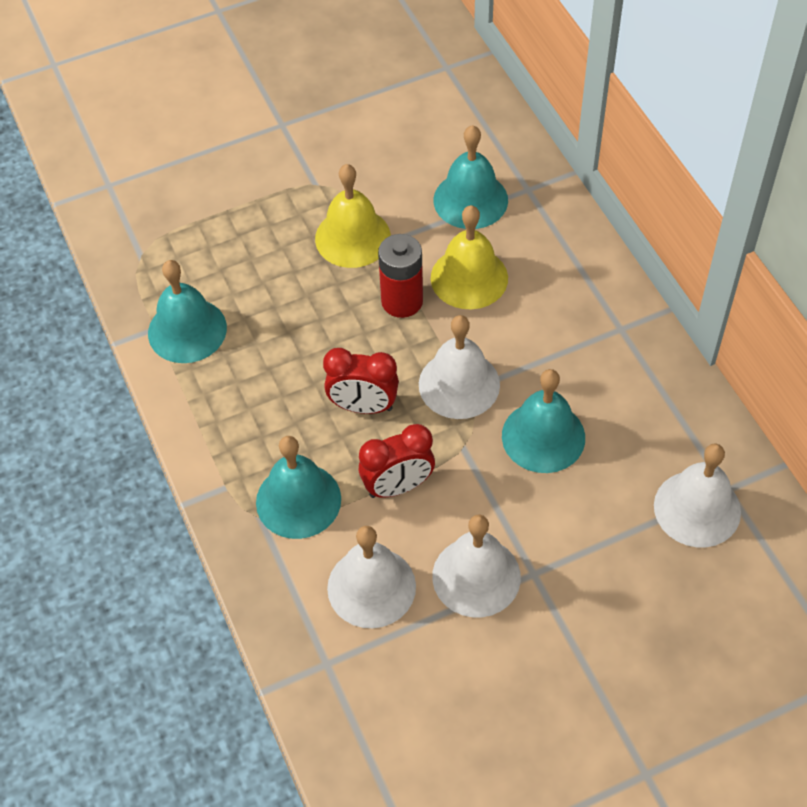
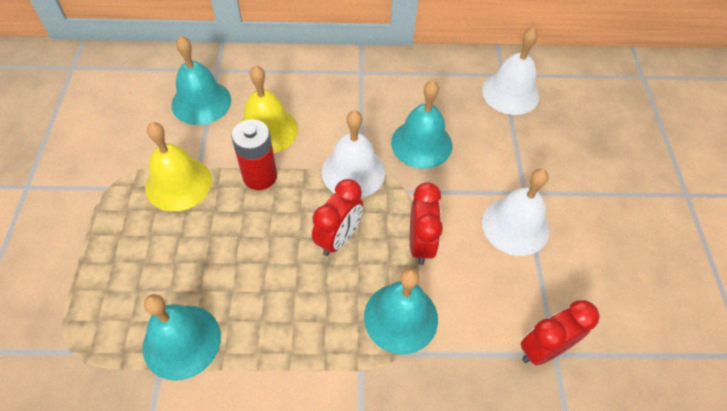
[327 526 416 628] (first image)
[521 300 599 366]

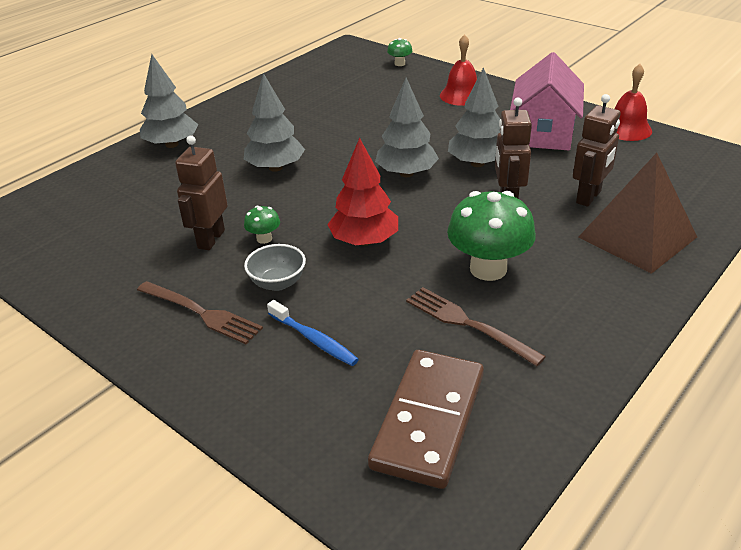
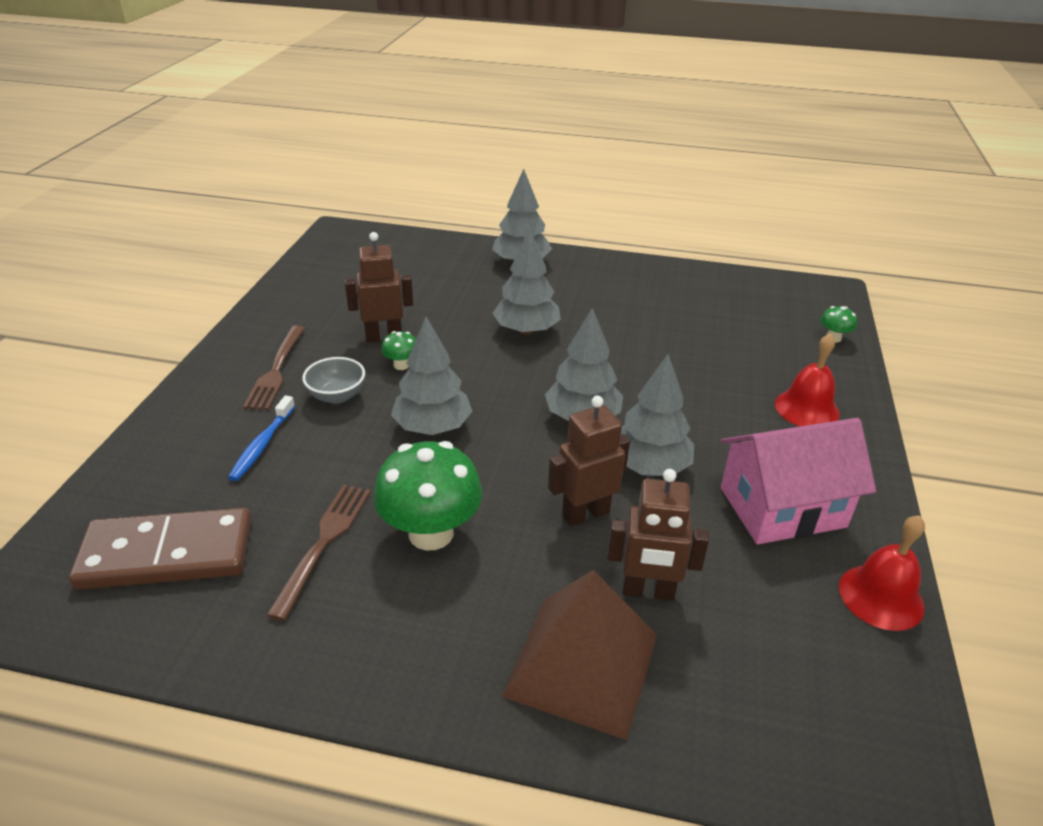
[391 317 473 435]

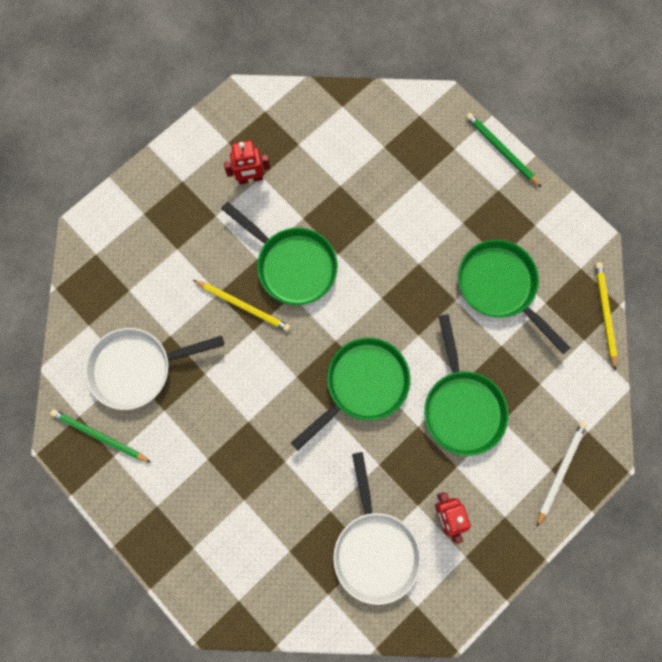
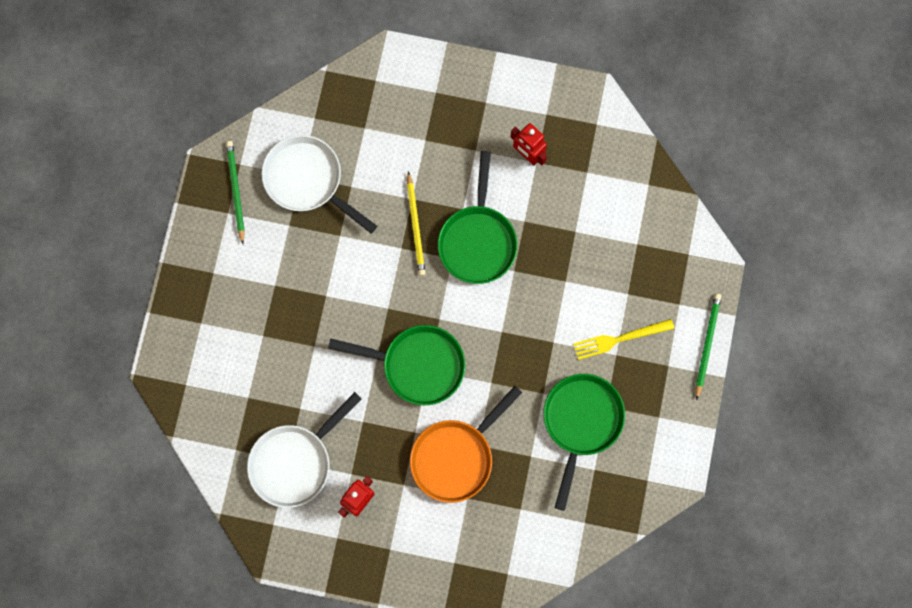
[410 386 522 503]
[537 422 587 527] (first image)
[595 262 617 371] (first image)
[573 319 674 360]

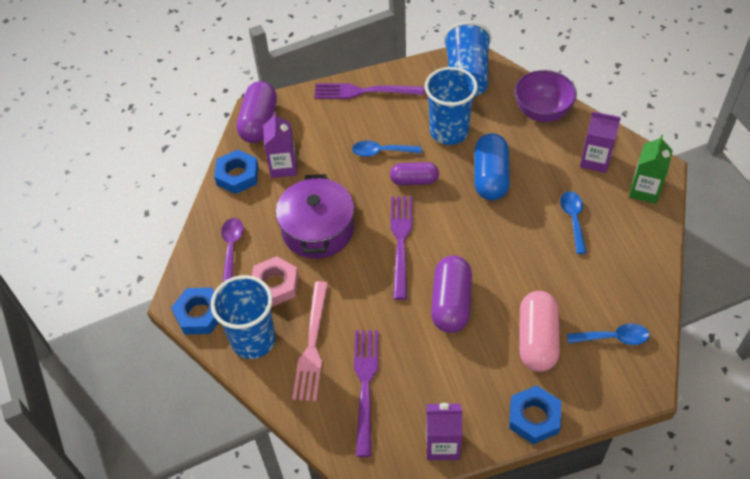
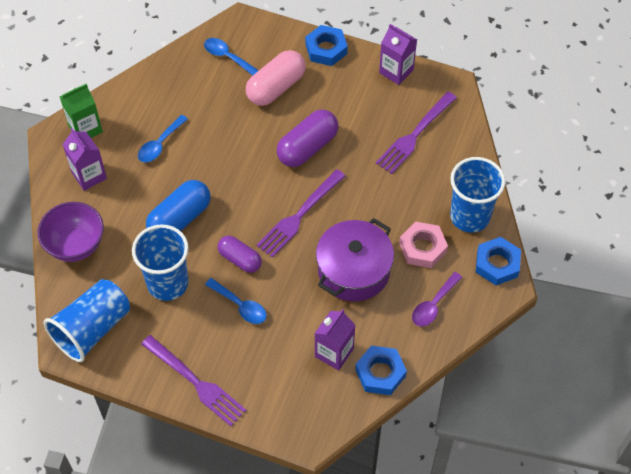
[236 81 277 143] (first image)
[292 281 328 402] (first image)

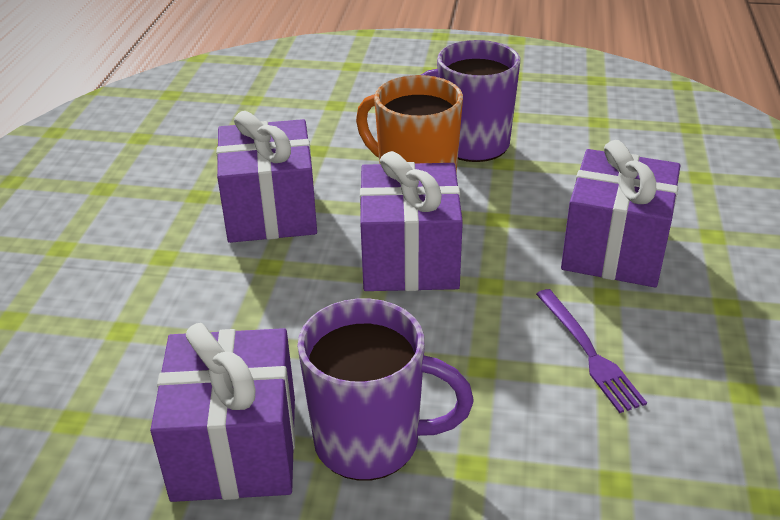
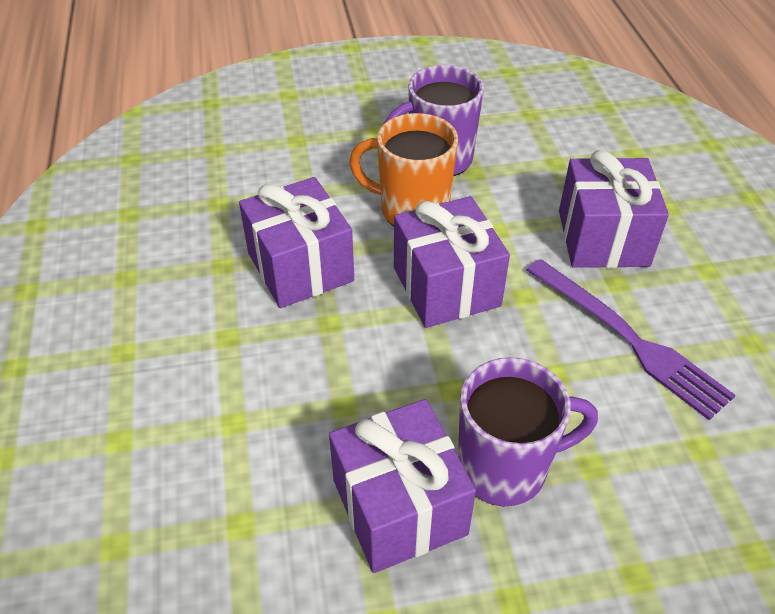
[527 259 736 420]

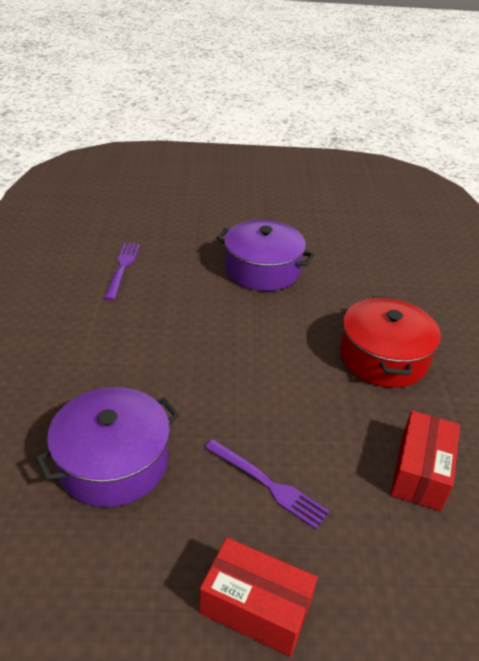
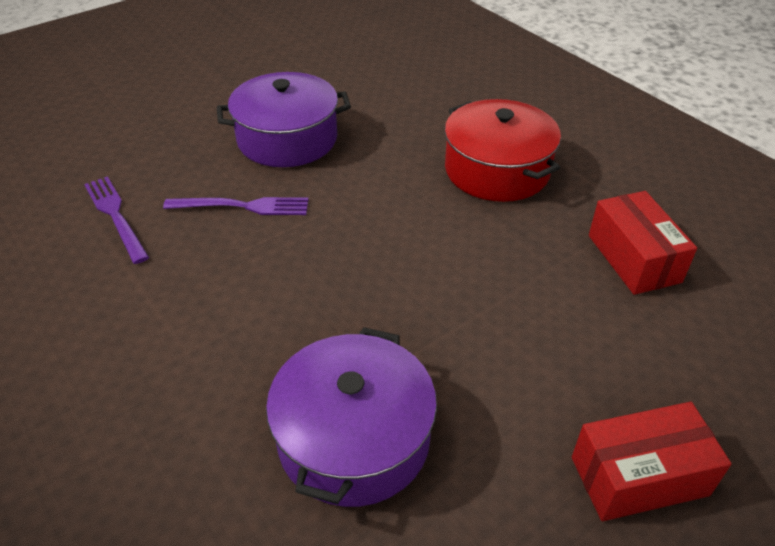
[163 197 308 215]

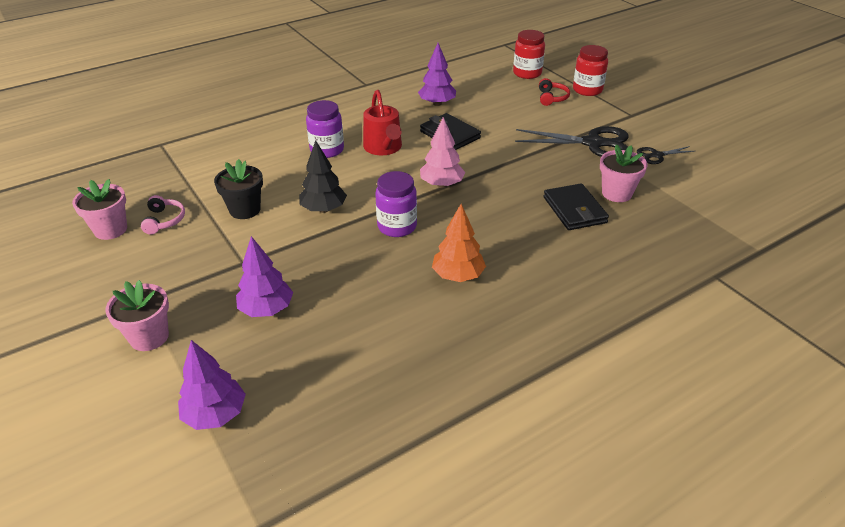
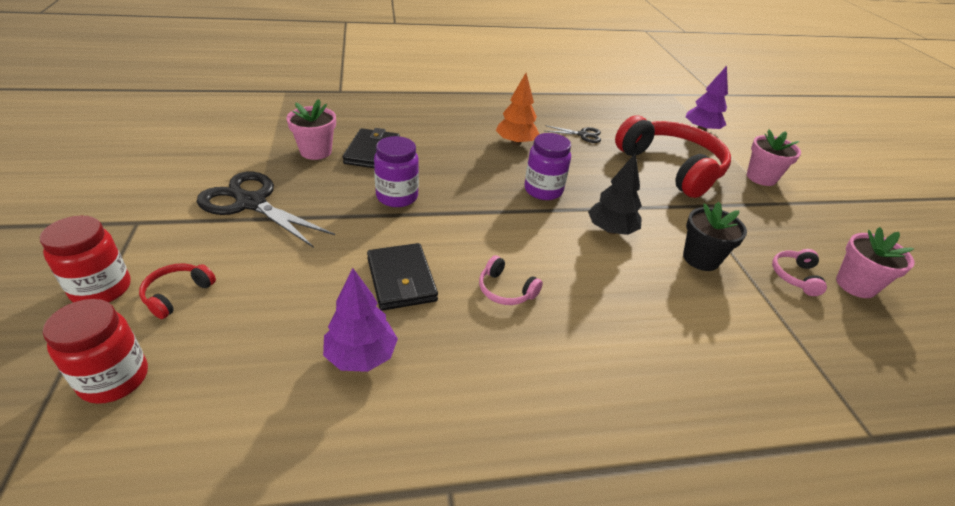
[615 115 731 198]
[374 136 419 207]
[479 255 543 305]
[420 117 465 188] (first image)
[545 125 601 143]

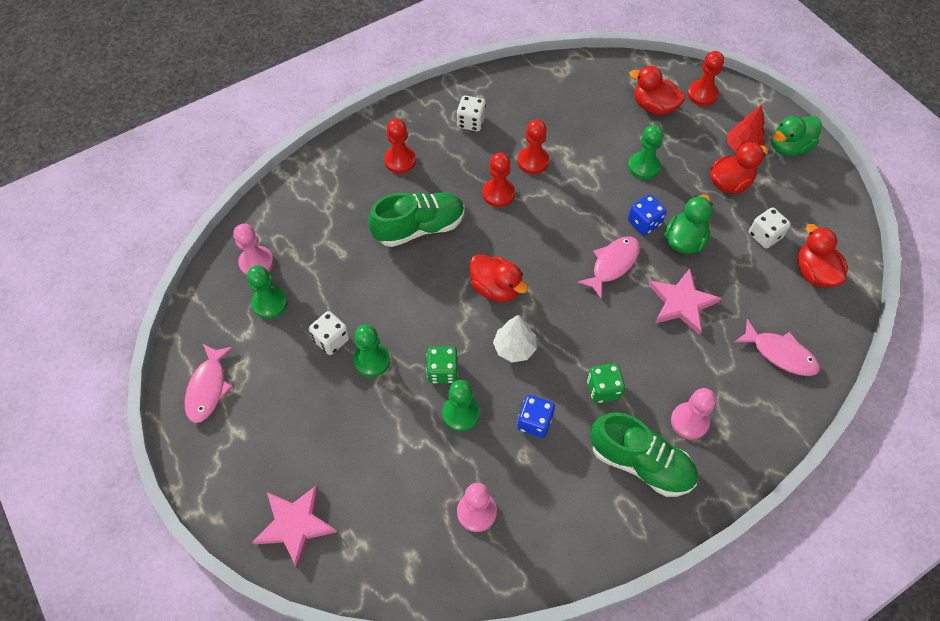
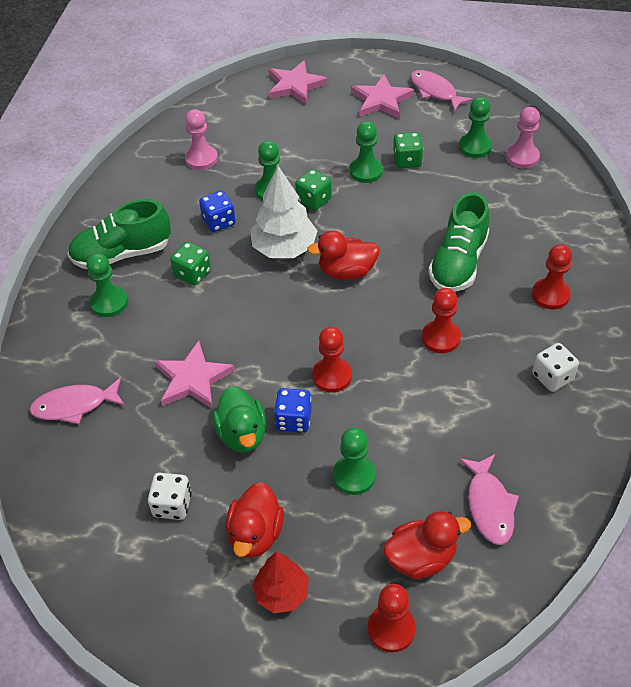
[393 132 423 169]
[250 166 317 258]
[312 327 352 392]
[459 454 519 545]
[86 253 128 317]
[772 116 822 156] (first image)
[798 224 848 288] (first image)
[351 75 414 118]

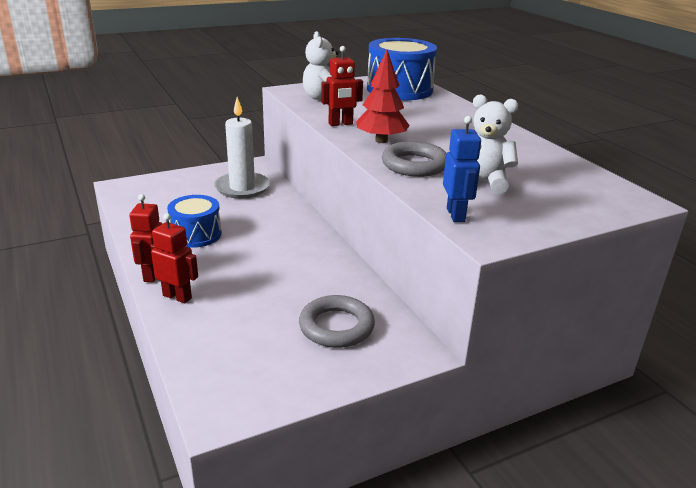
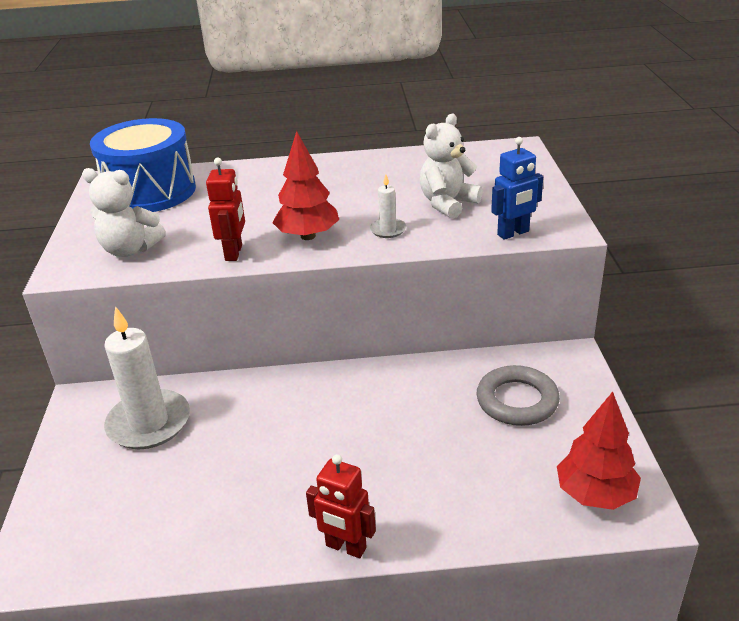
[151 213 198 303] (first image)
[167 195 221 248] (first image)
[370 174 406 238]
[491 137 543 240]
[557 392 641 510]

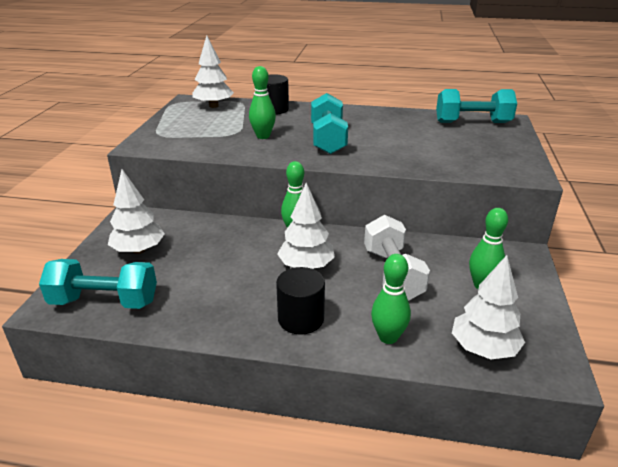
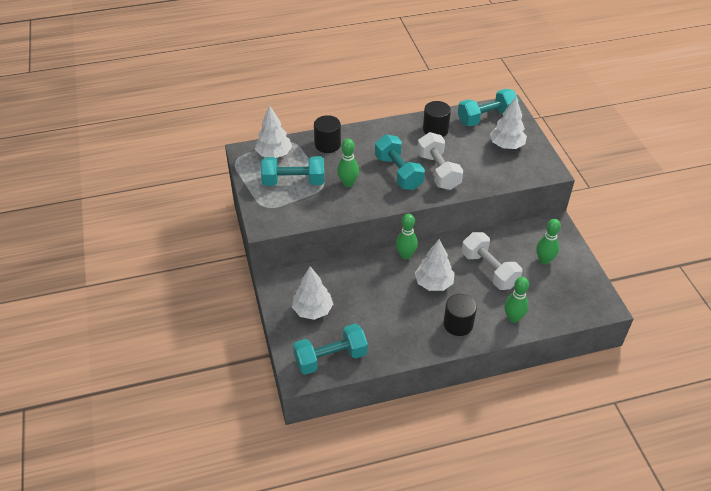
[490 97 527 149]
[261 156 325 186]
[417 132 463 190]
[423 101 451 137]

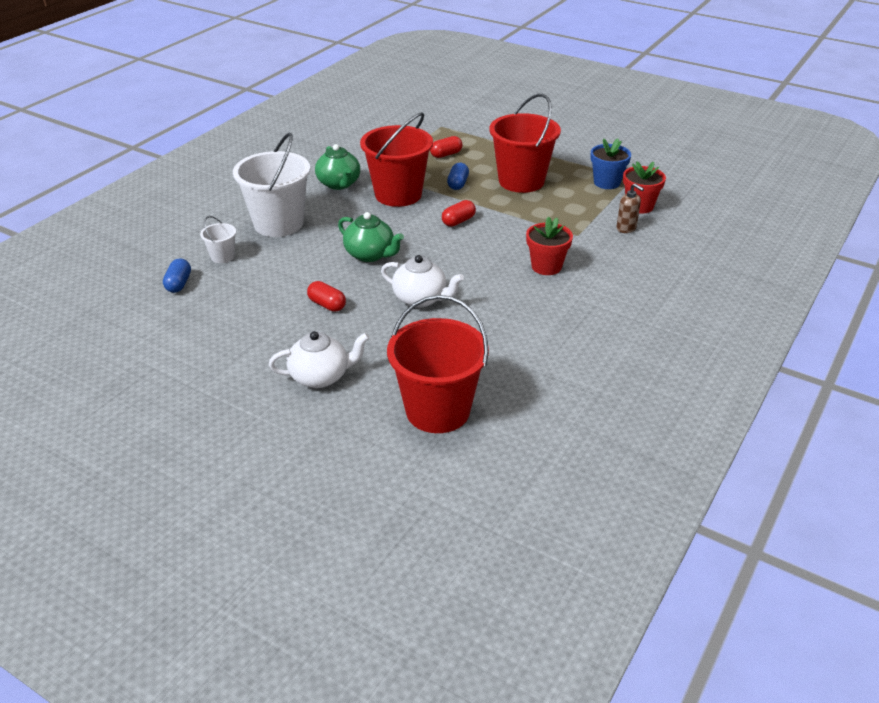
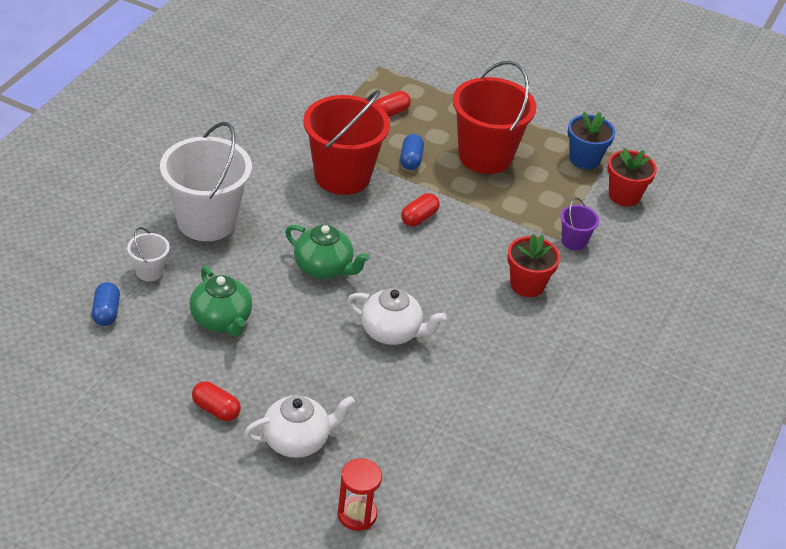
[192 381 241 421]
[190 266 252 337]
[387 295 489 433] (first image)
[616 183 644 233] (first image)
[338 458 382 531]
[560 198 599 250]

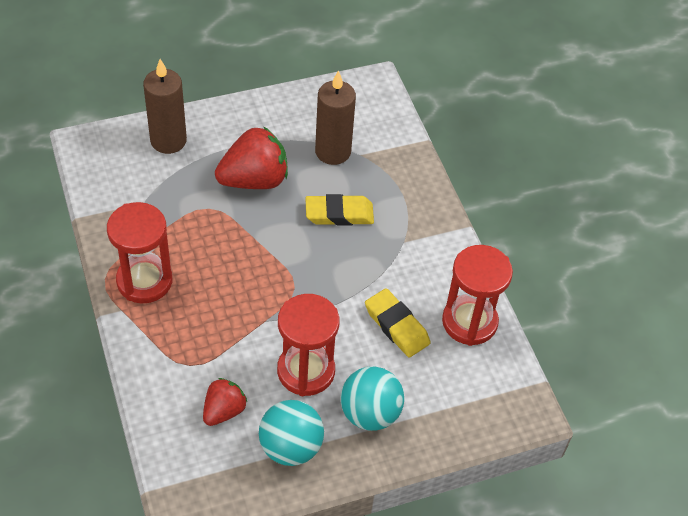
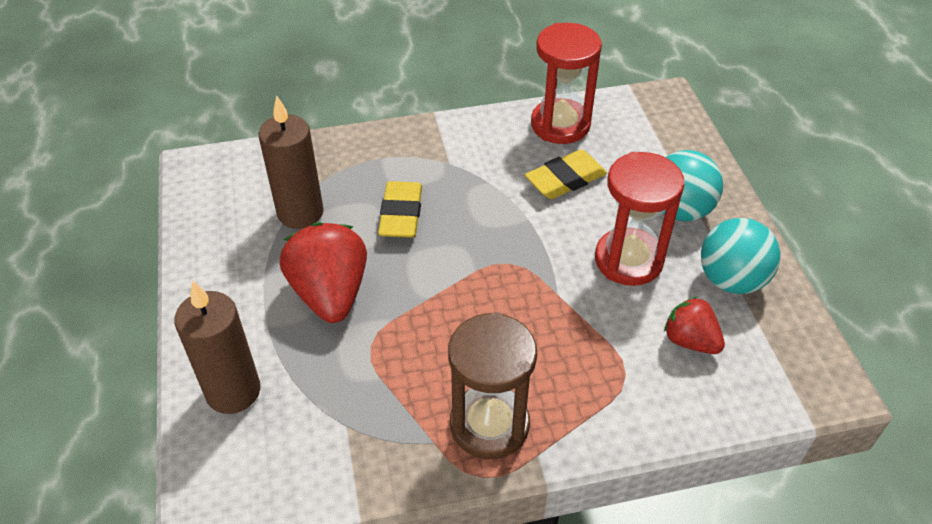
[448 312 537 459]

